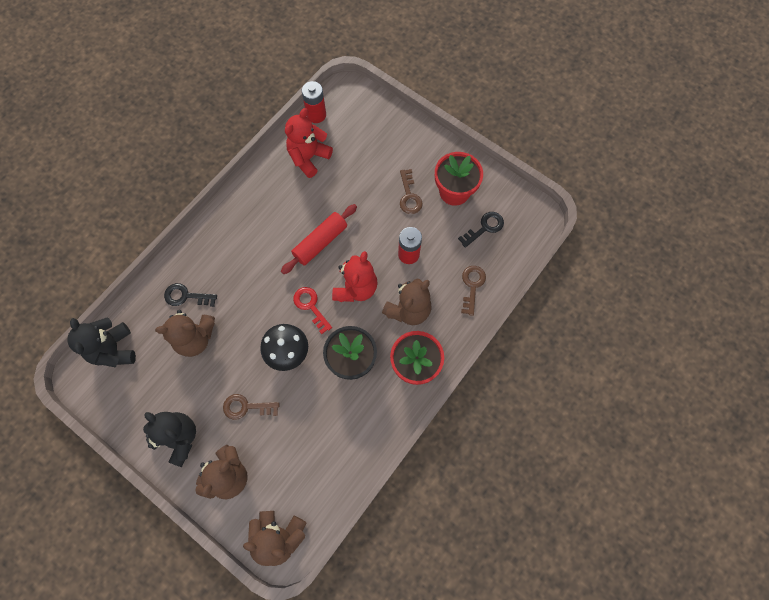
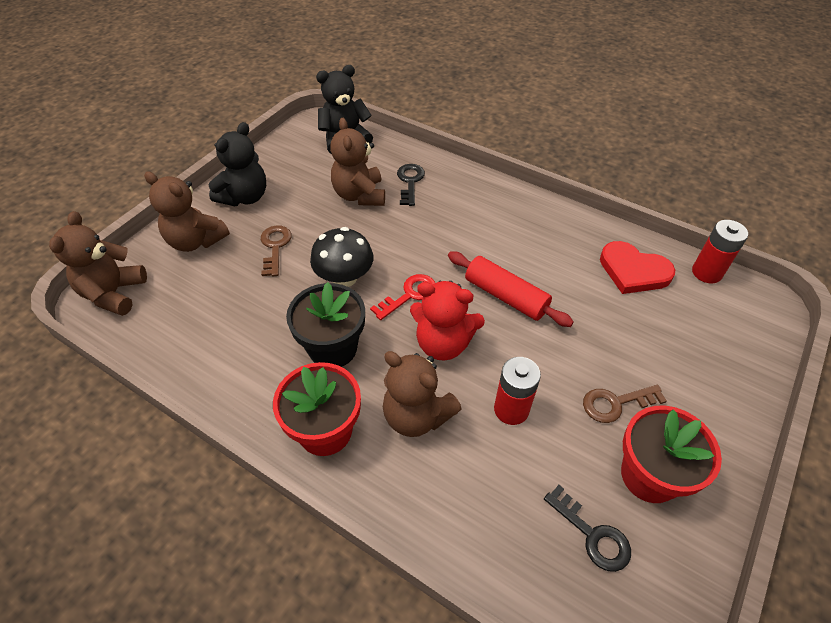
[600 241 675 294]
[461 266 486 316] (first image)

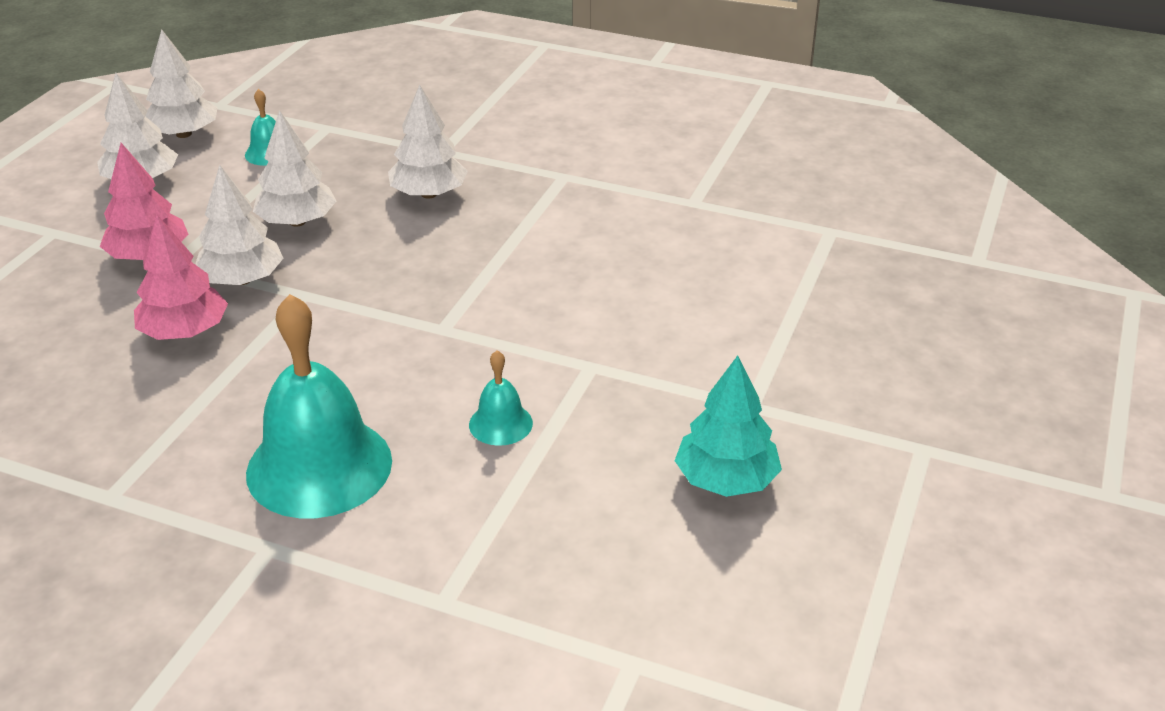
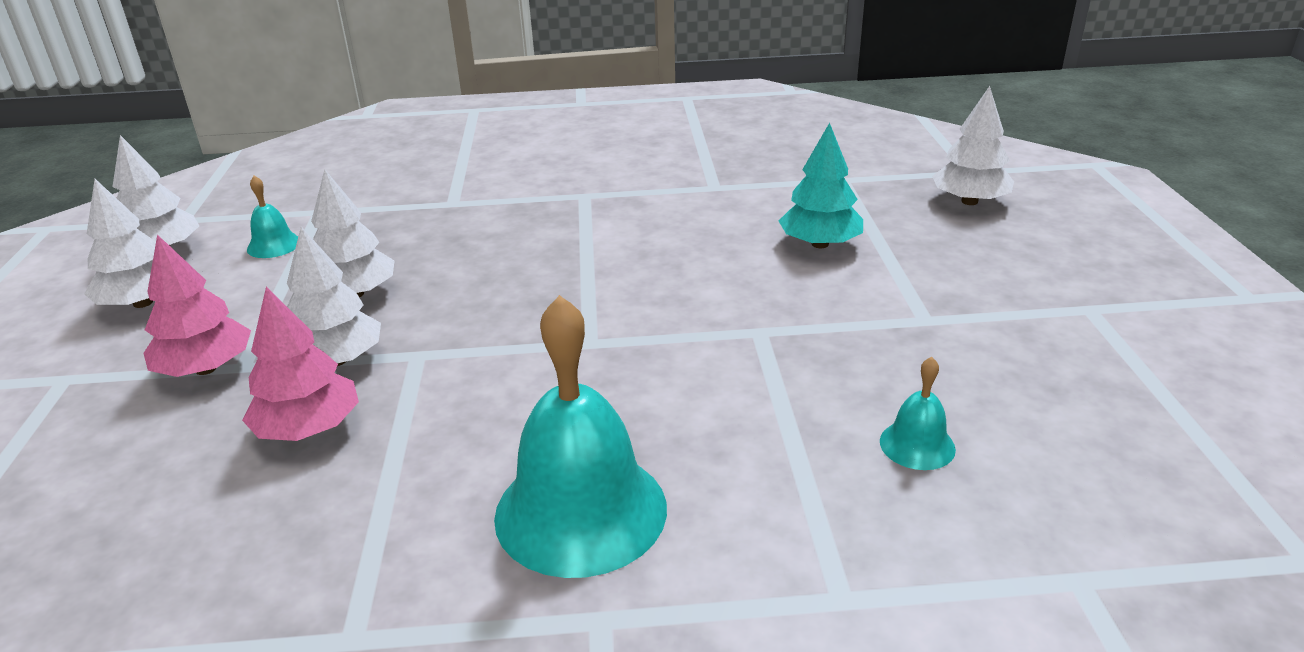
[932 86 1014 205]
[880 357 956 470]
[779 123 863 248]

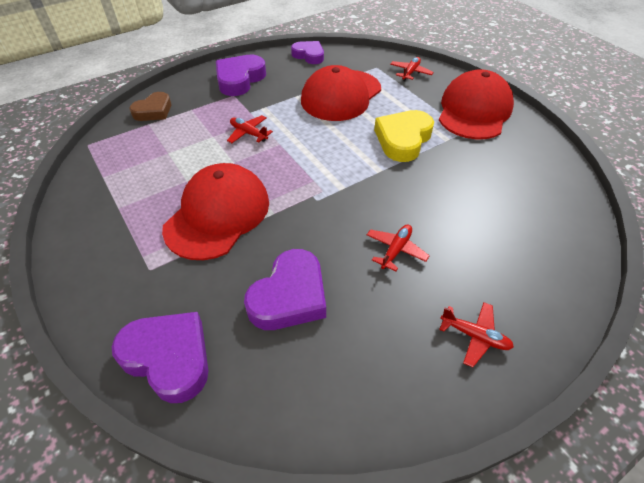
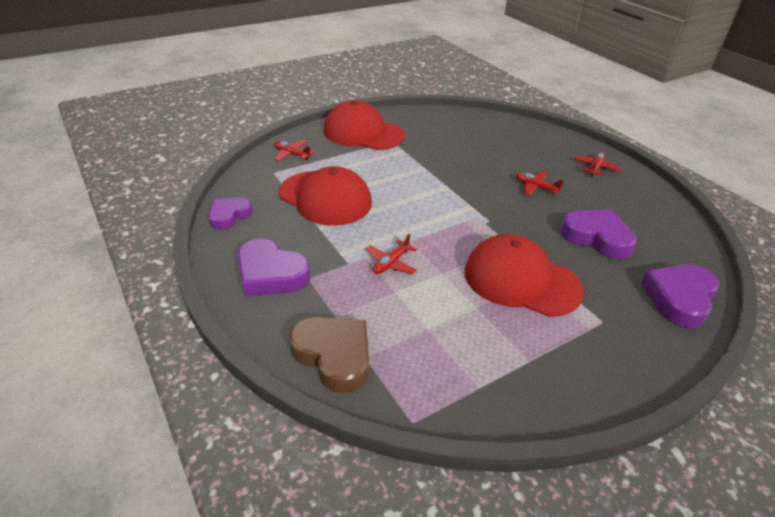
[289 317 369 393]
[374 110 434 162] (first image)

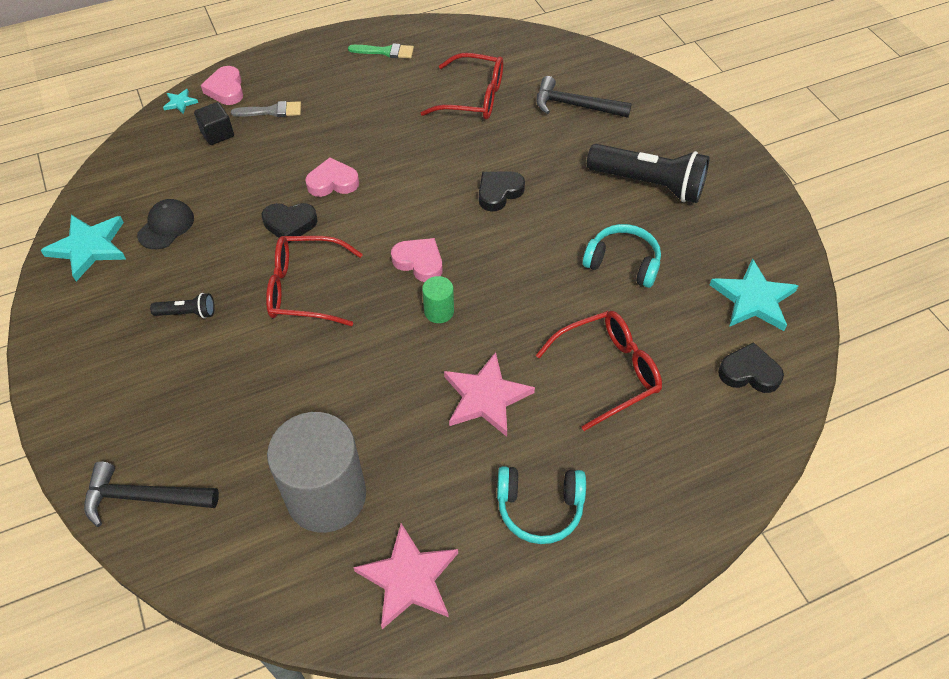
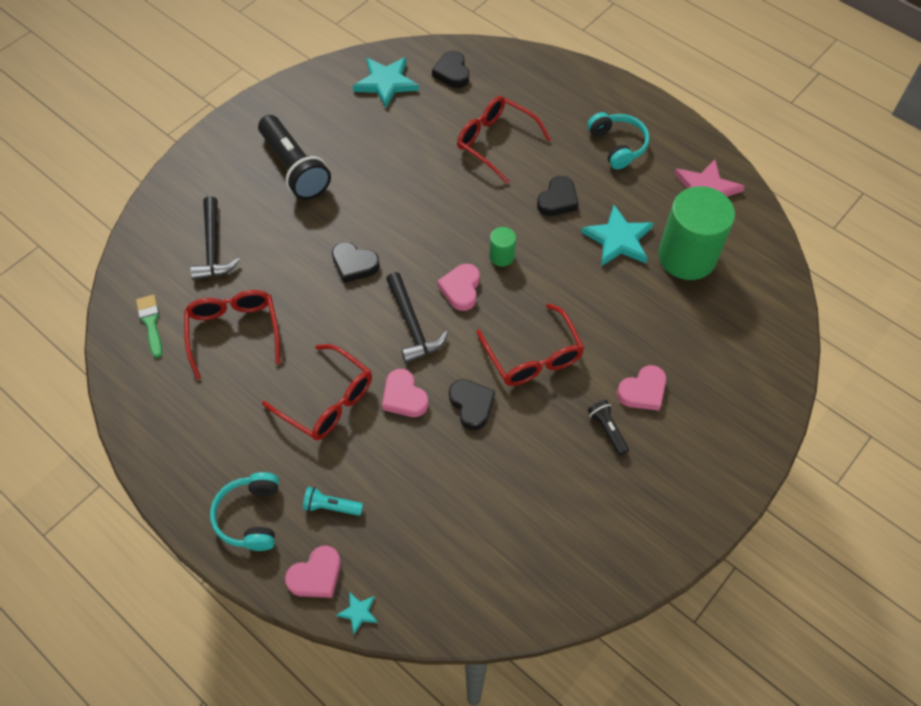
[581 205 654 266]
[386 272 448 363]
[137 199 194 249] (first image)
[194 102 234 145] (first image)
[303 487 363 516]
[658 186 735 280]
[136 295 162 358]
[537 176 579 216]
[210 472 279 551]
[258 115 331 200]
[262 344 372 440]
[617 365 666 411]

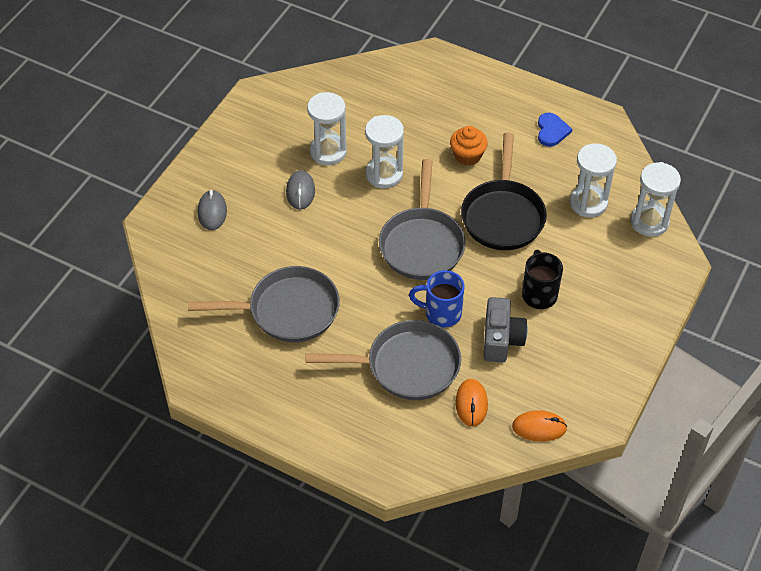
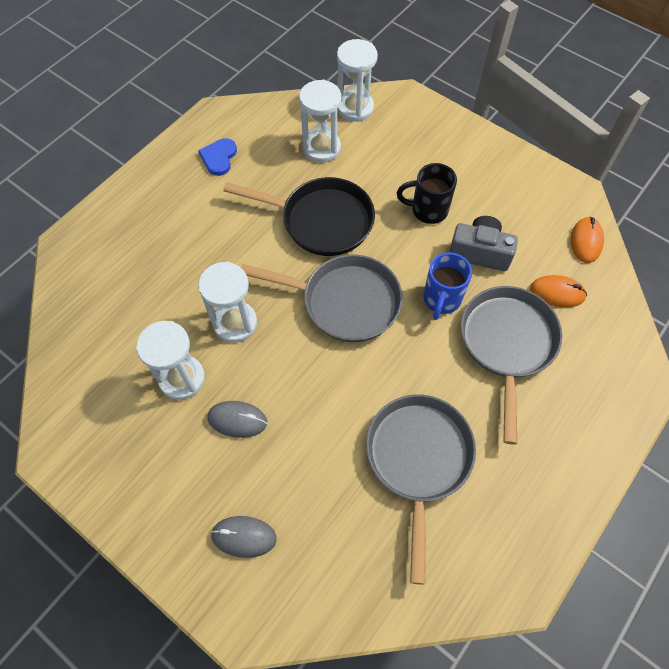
[450 126 488 166] (first image)
[198 138 237 176]

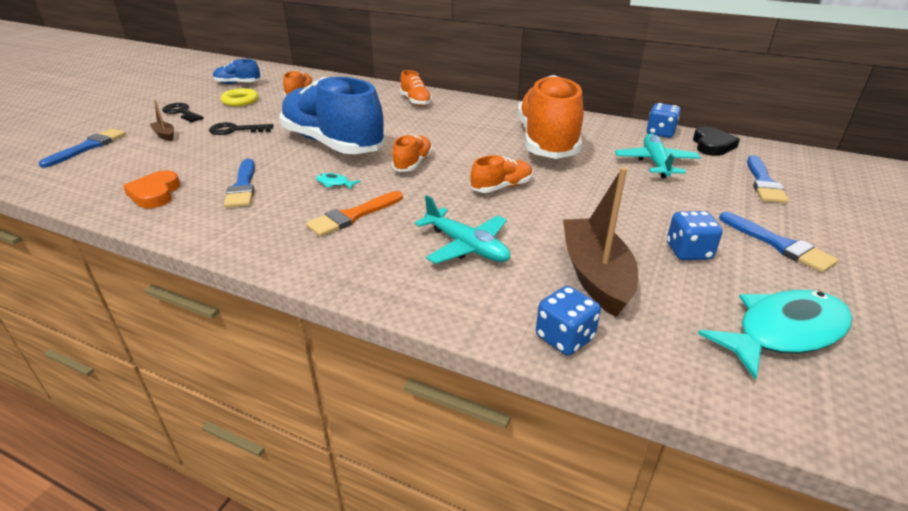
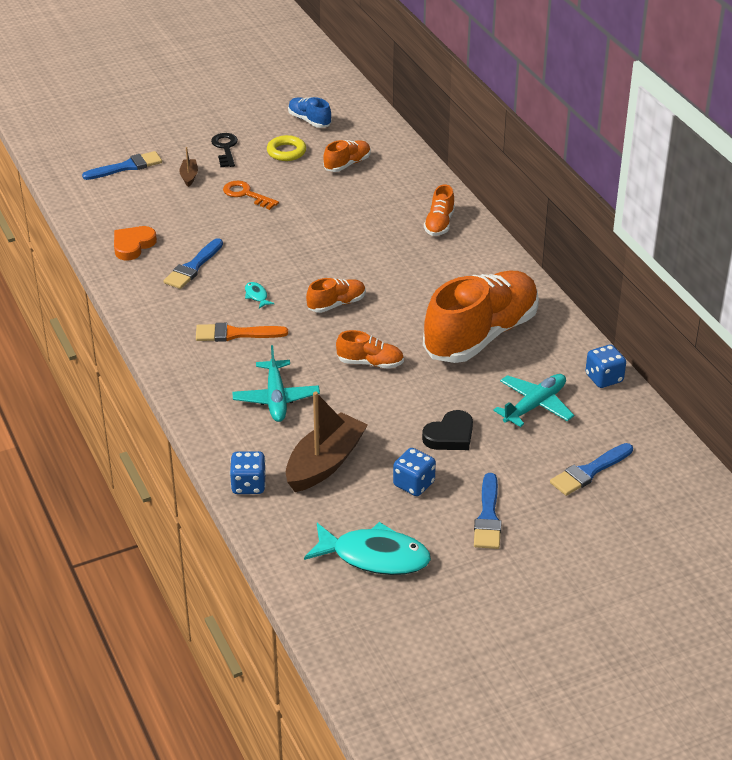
[223 181 279 210]
[280 77 386 154] (first image)
[422 410 473 450]

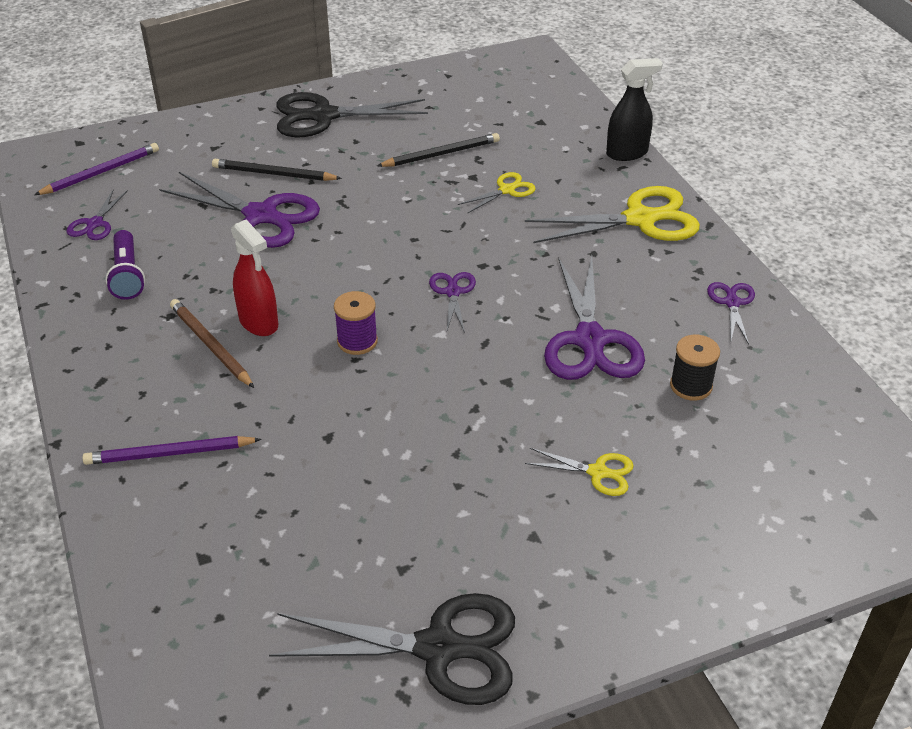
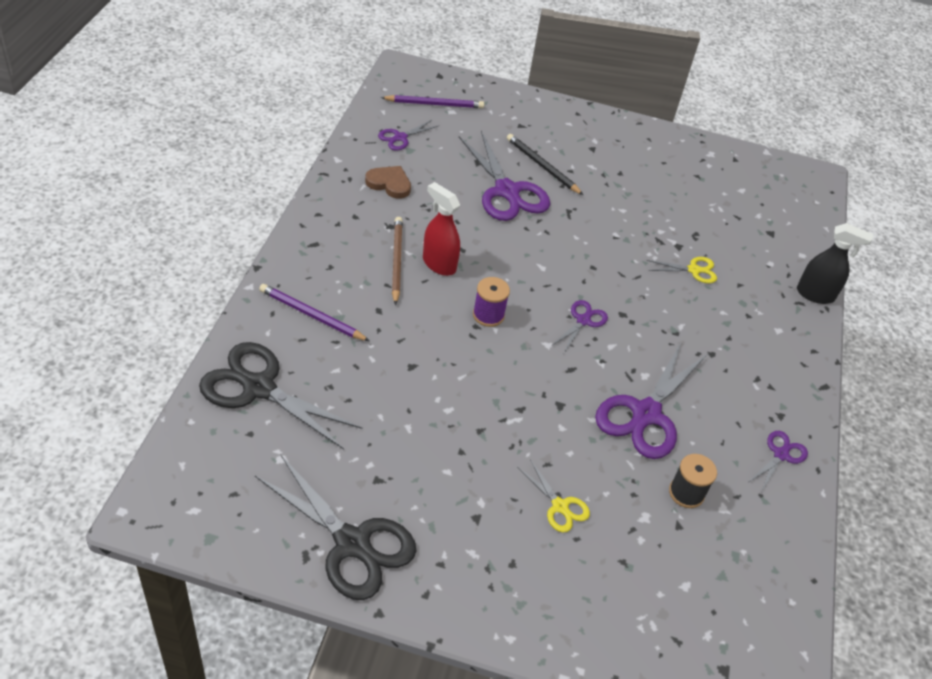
[365 166 411 199]
[423 182 460 276]
[199 342 362 449]
[377 133 500 167] (first image)
[525 186 700 243] (first image)

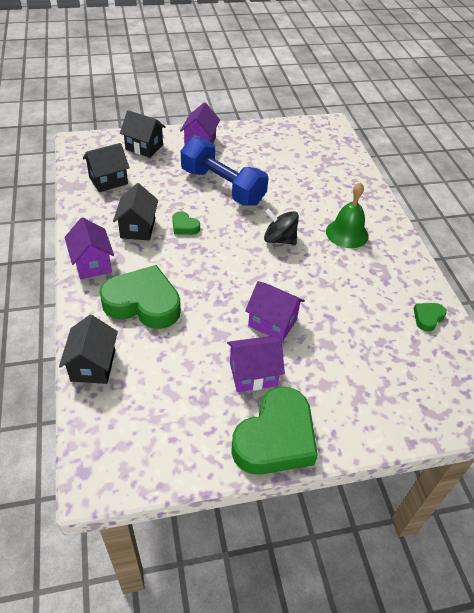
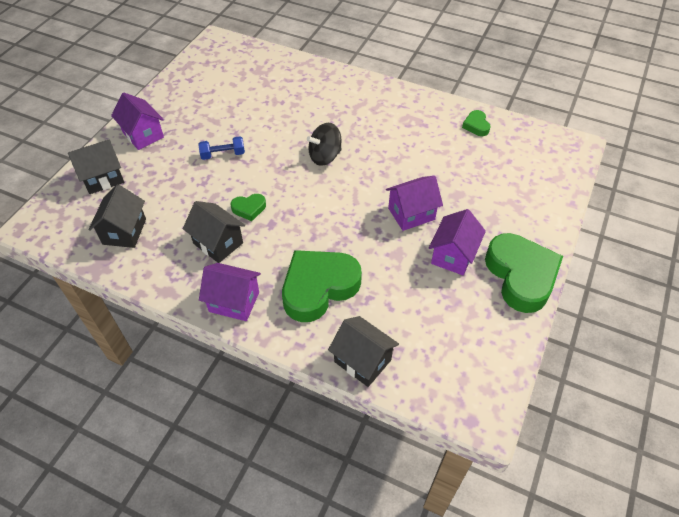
[198 136 245 160]
[326 182 369 248] (first image)

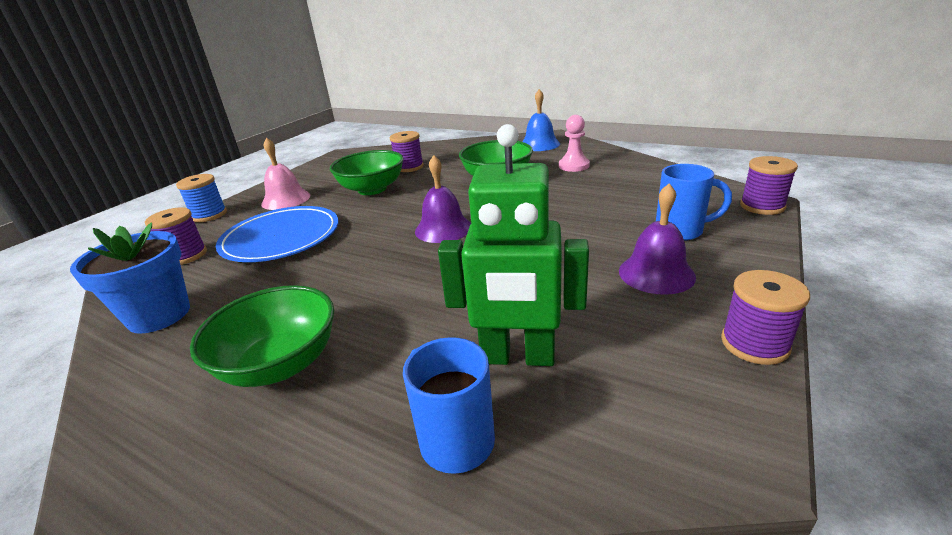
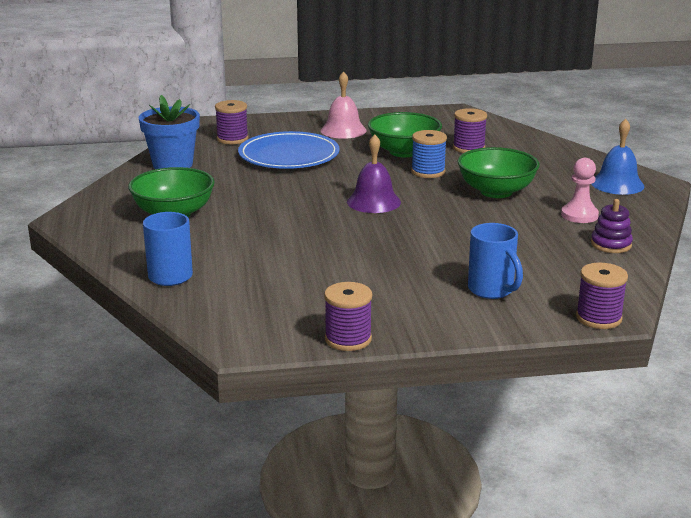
[411 130 447 178]
[438 124 589 366] (first image)
[619 183 696 295] (first image)
[591 199 633 253]

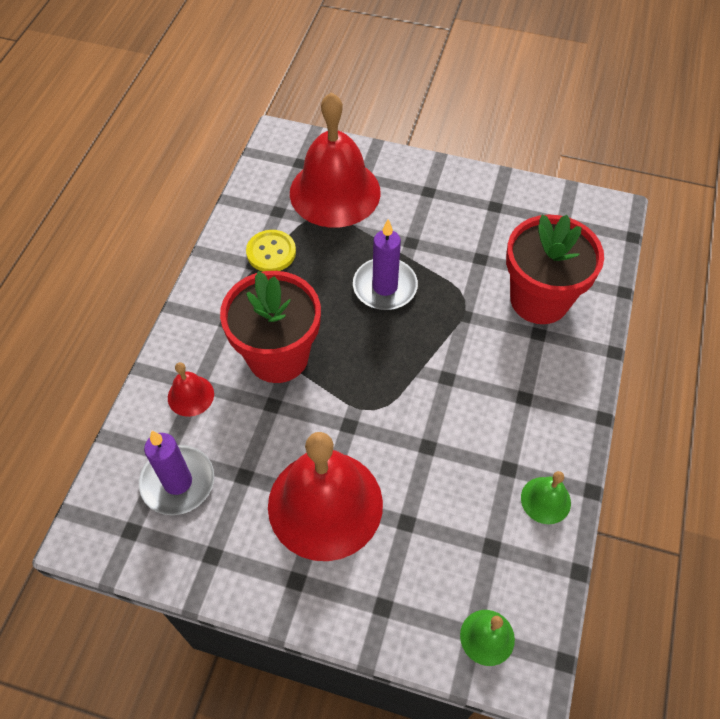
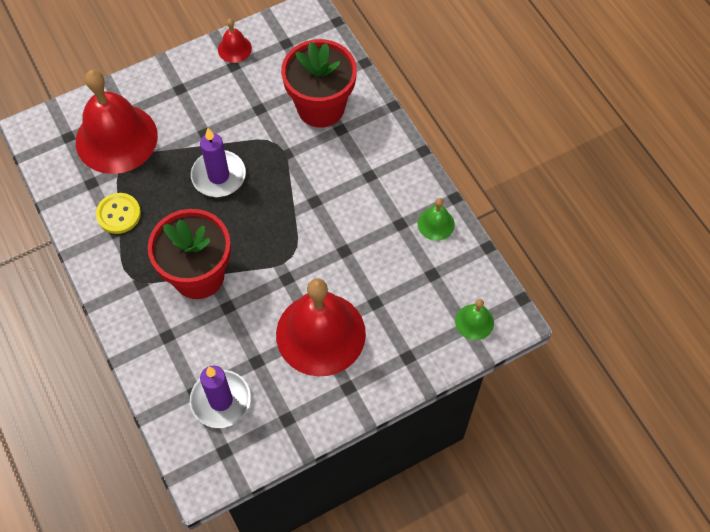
[218 18 252 63]

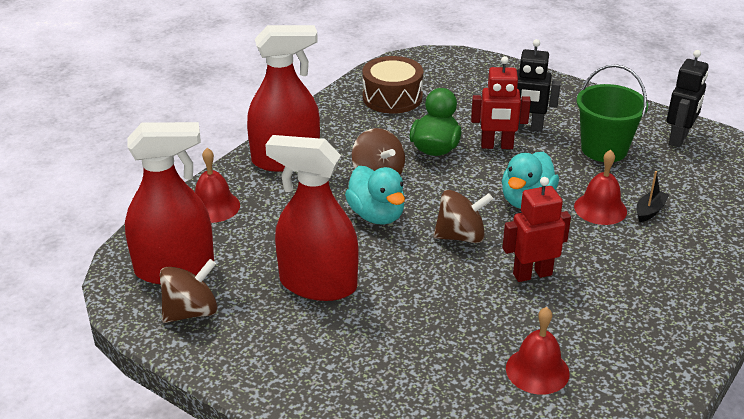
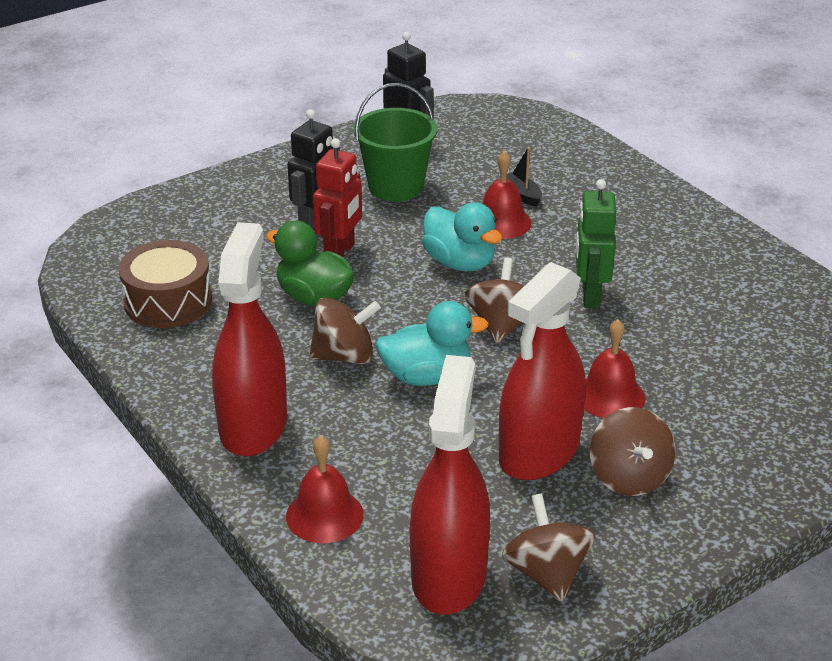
[576 179 616 308]
[584 319 645 418]
[590 407 675 496]

